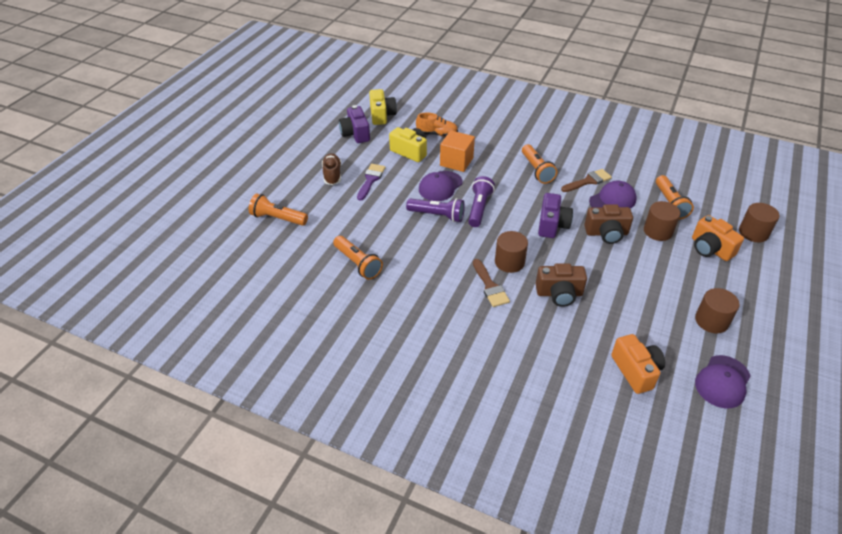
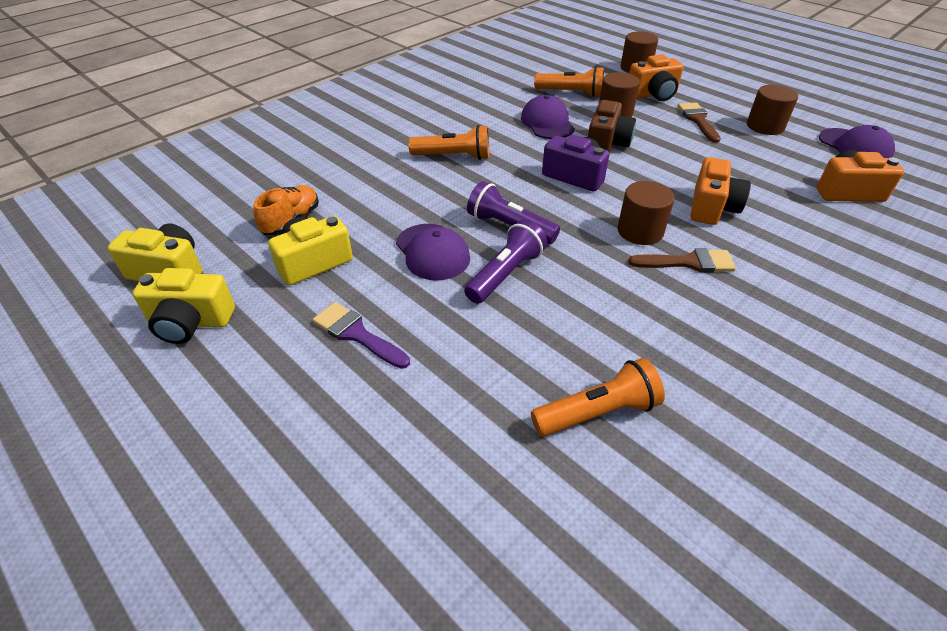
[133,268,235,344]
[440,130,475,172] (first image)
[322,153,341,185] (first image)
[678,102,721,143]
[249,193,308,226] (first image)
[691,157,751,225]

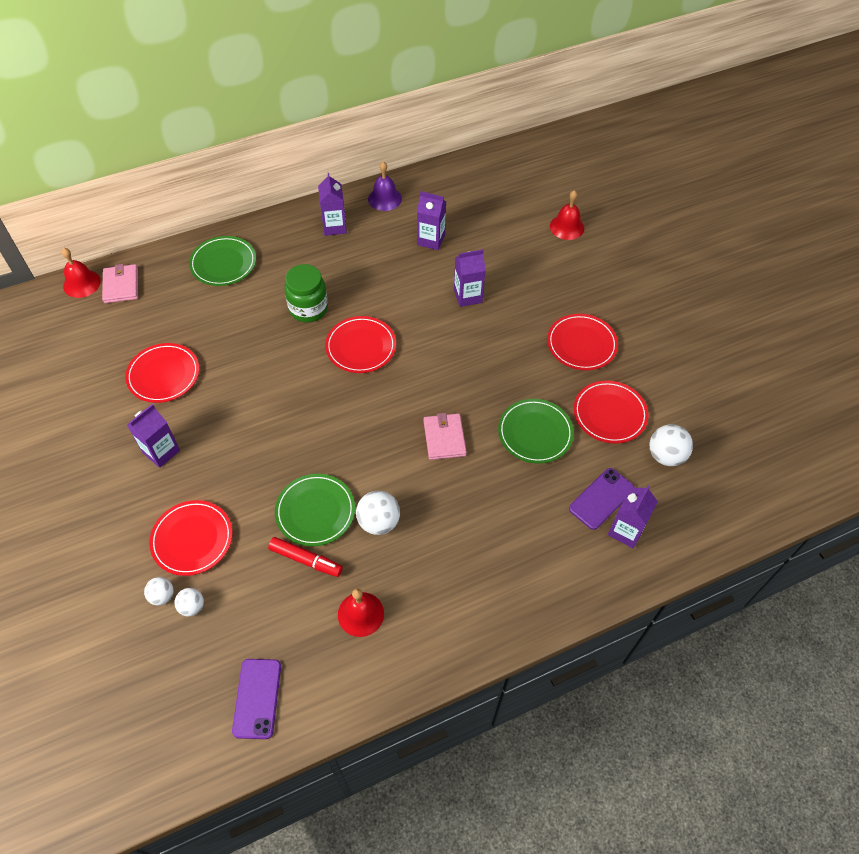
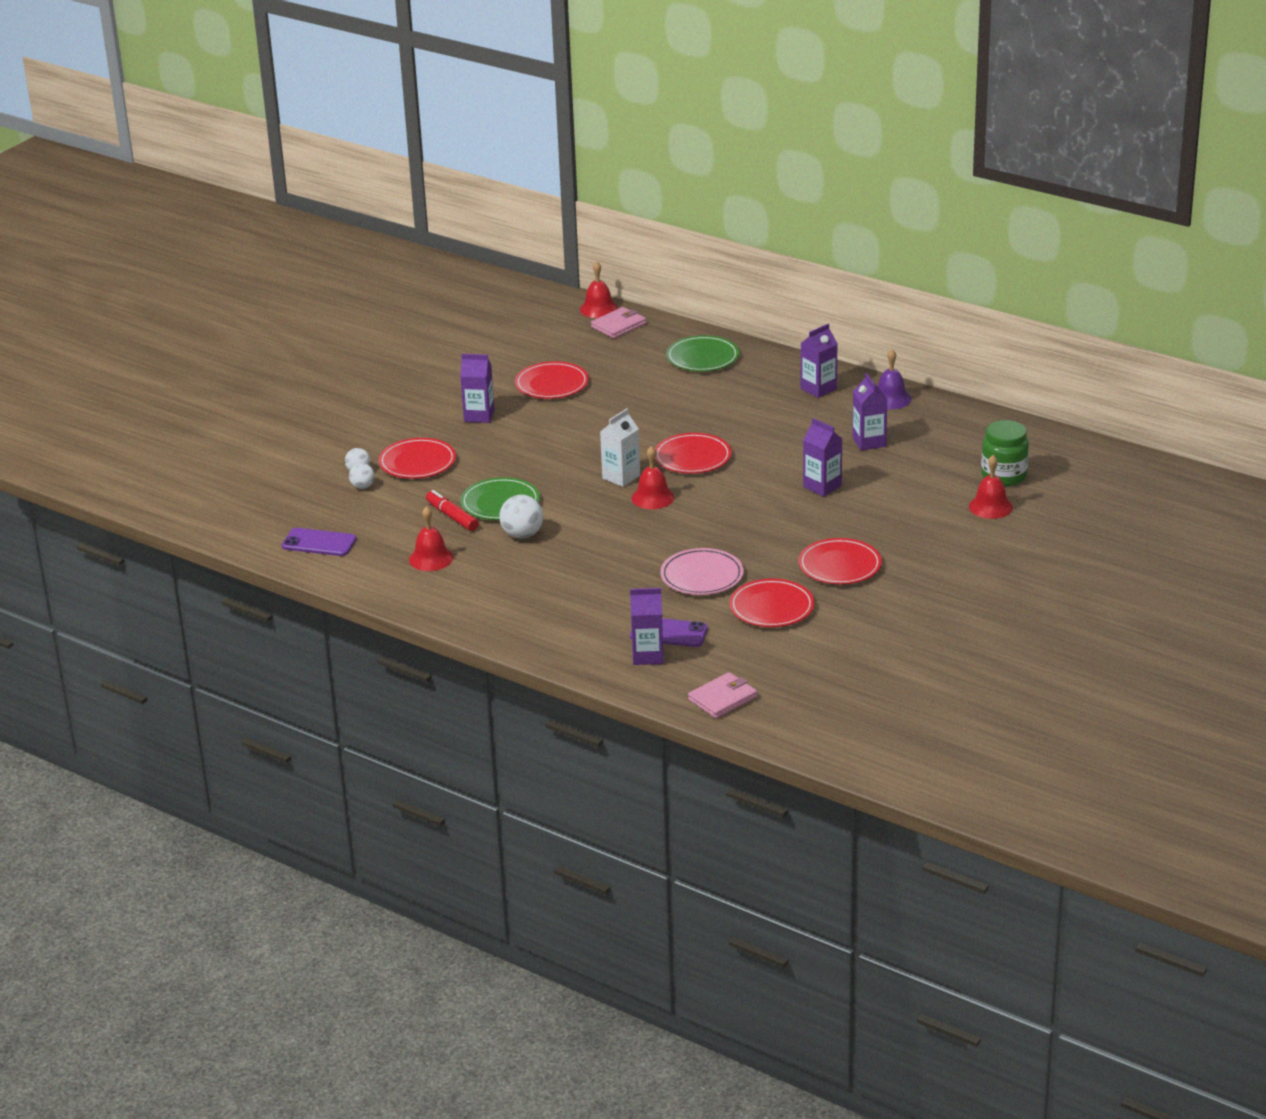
[981,420,1029,486]
[660,548,744,595]
[688,672,757,719]
[650,424,693,466] (first image)
[426,490,479,531]
[282,528,356,556]
[600,408,640,487]
[632,446,675,509]

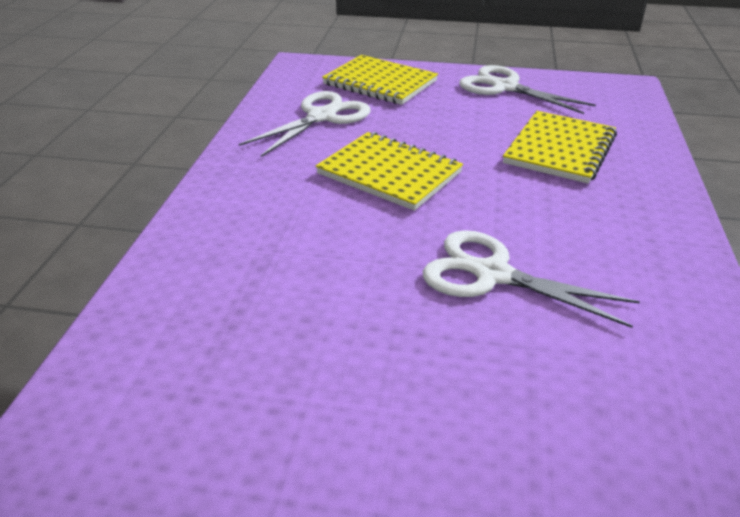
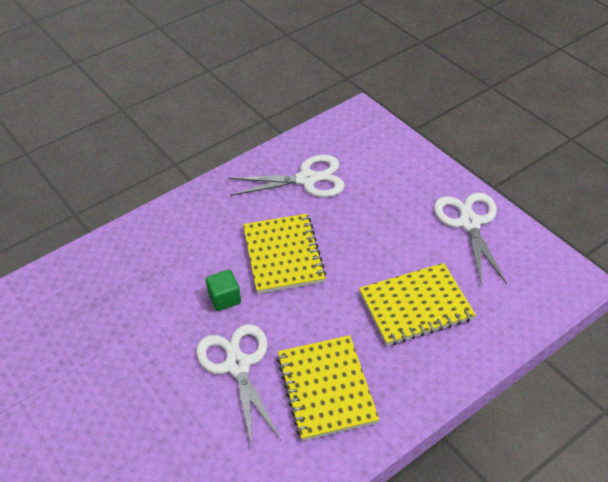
[277,335,379,441]
[206,269,241,311]

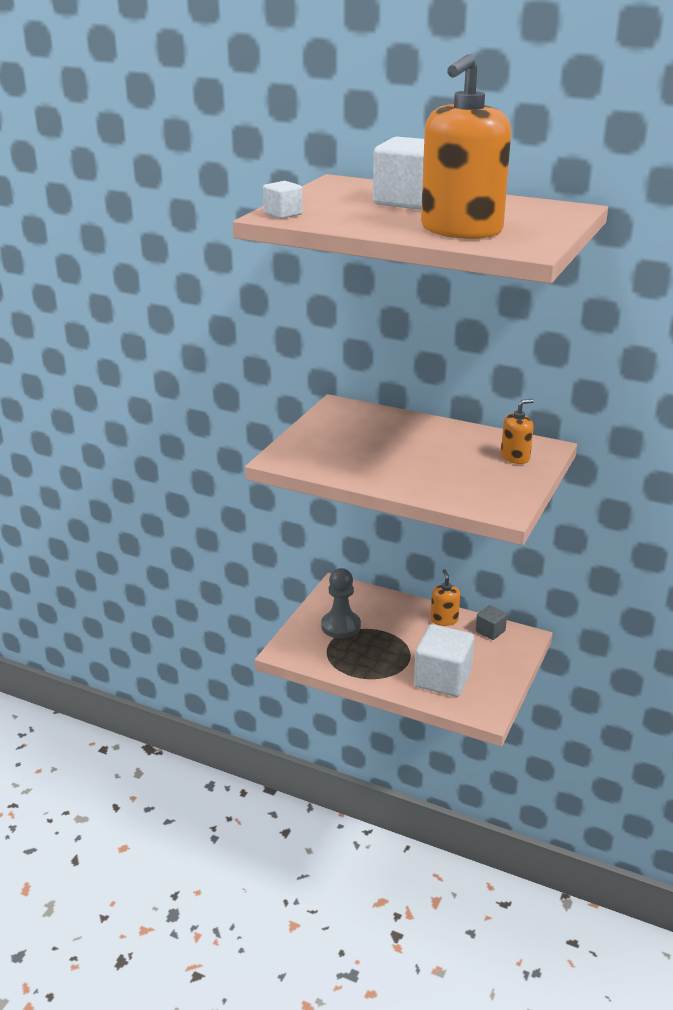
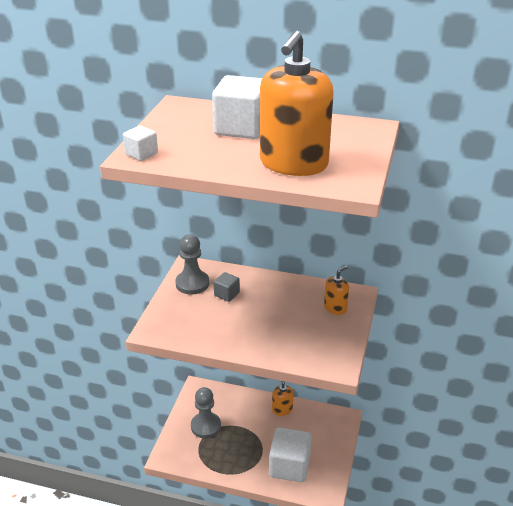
[214,272,240,302]
[175,234,209,294]

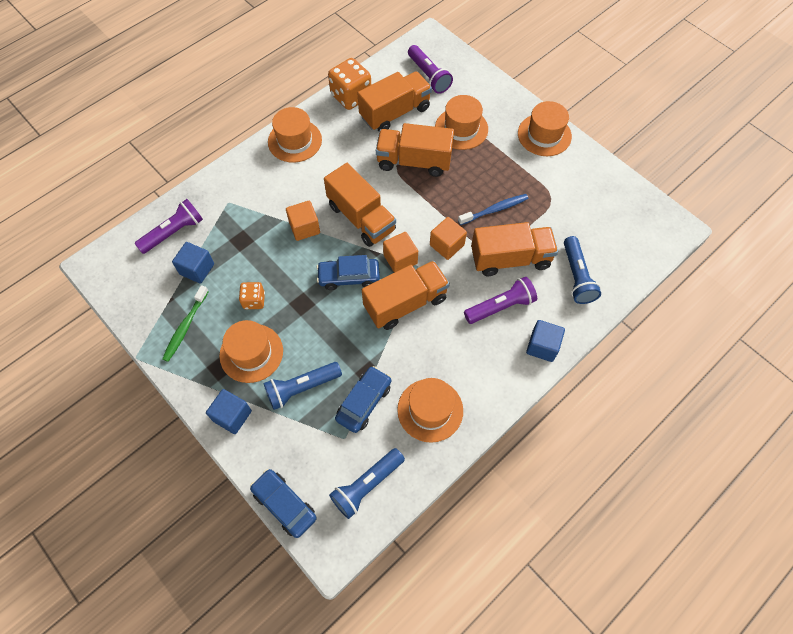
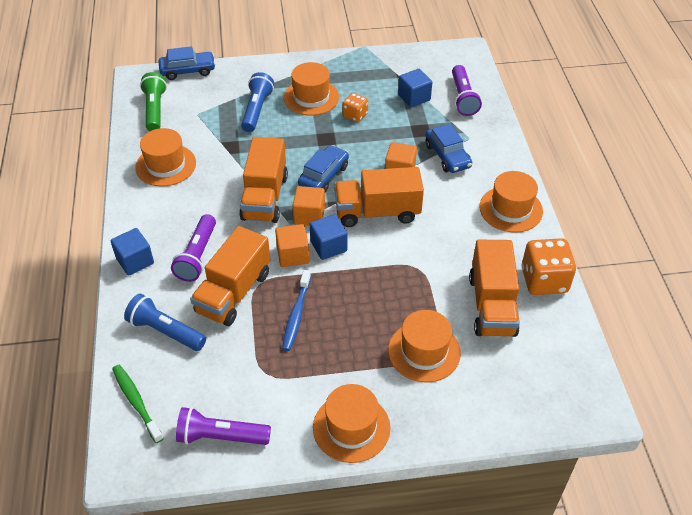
[176,407,271,445]
[376,123,454,177] (first image)
[112,365,164,443]
[425,124,472,173]
[310,214,347,260]
[140,72,167,131]

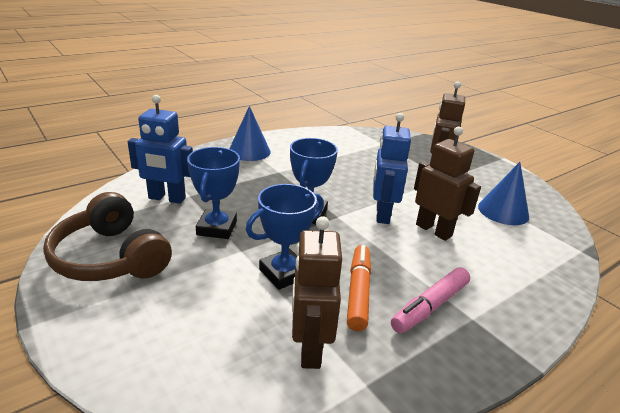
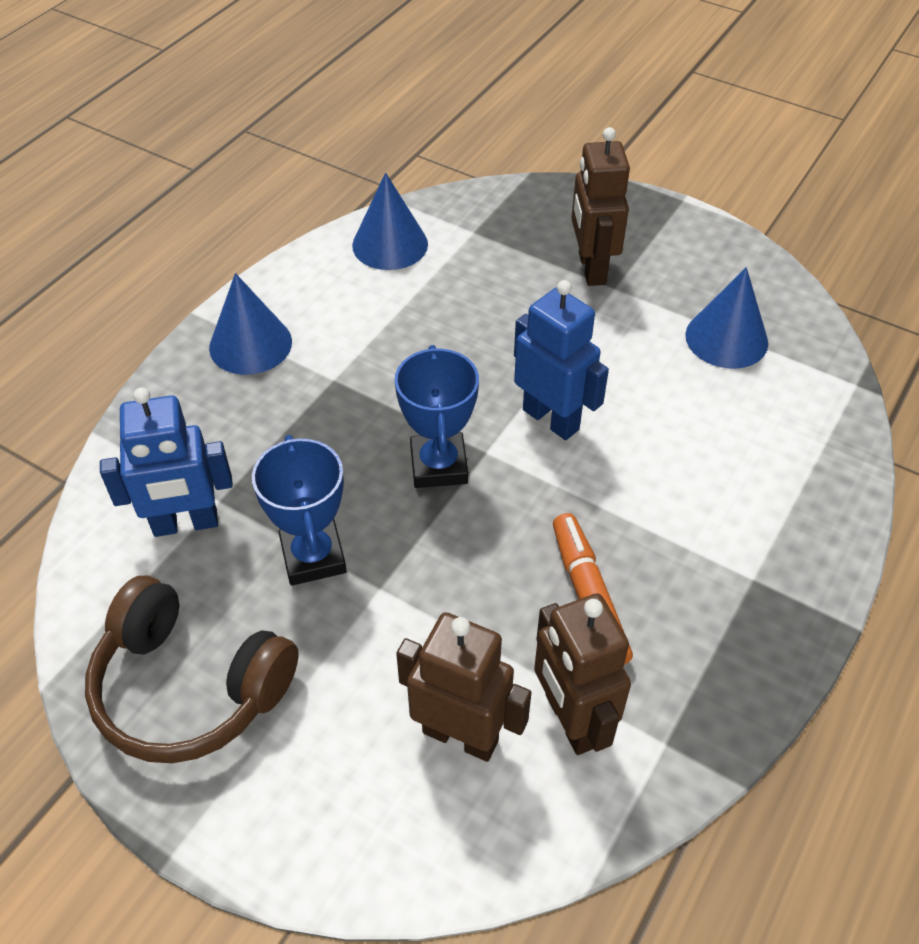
[514,280,609,440]
[396,612,532,762]
[246,184,324,290] (first image)
[391,267,470,333] (first image)
[352,173,428,270]

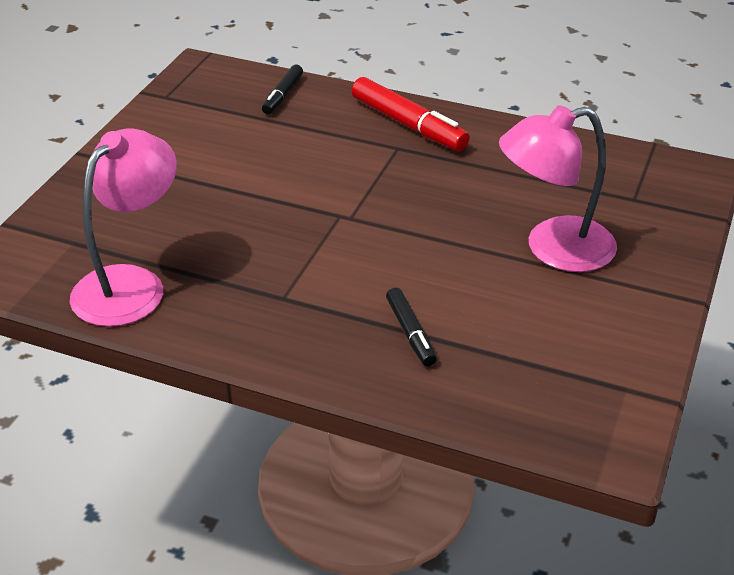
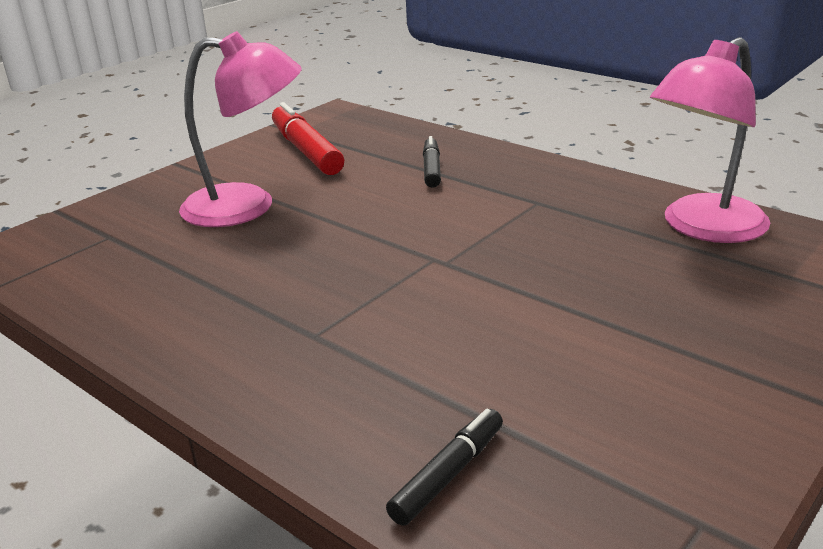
[272,102,344,175]

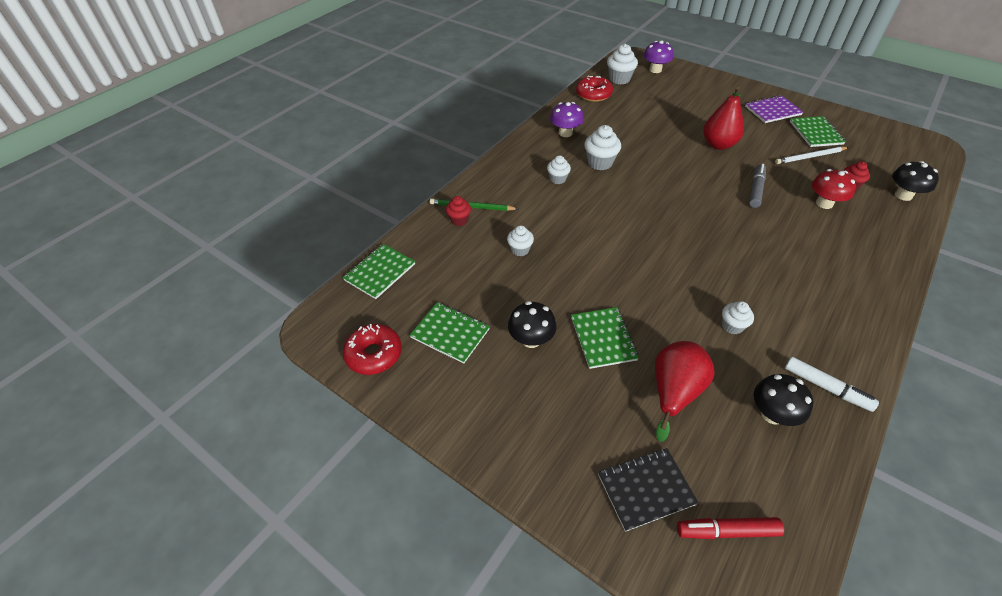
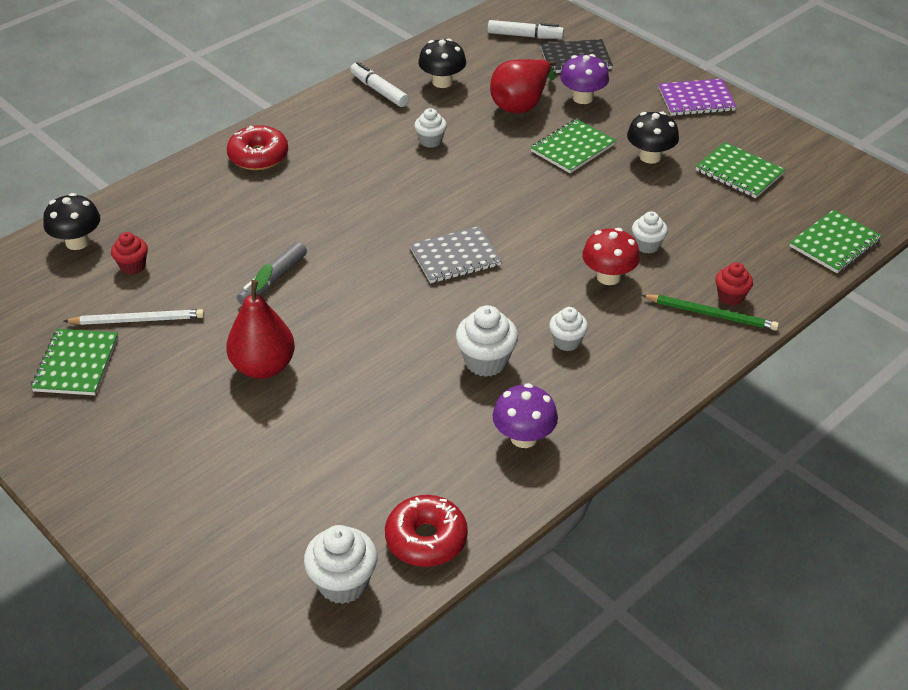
[560,54,609,104]
[659,78,737,116]
[582,228,640,285]
[531,119,616,173]
[227,125,288,170]
[488,20,564,39]
[410,226,502,283]

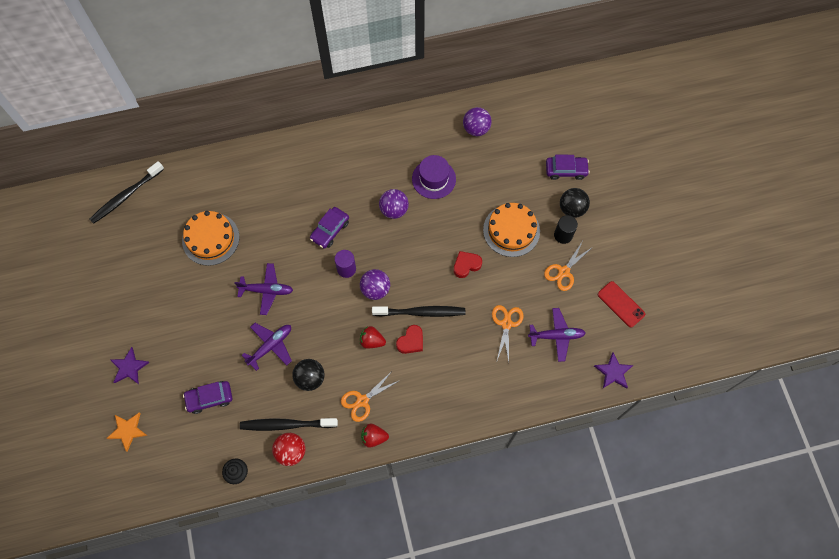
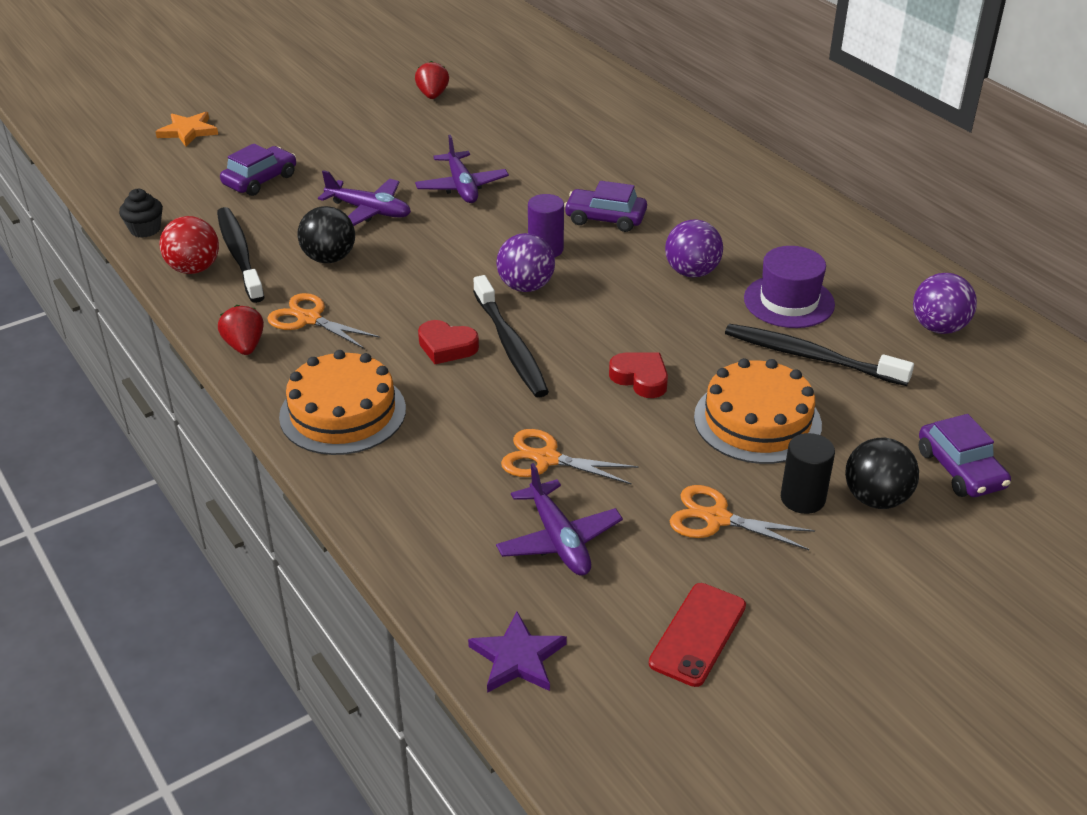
[725,324,914,386]
[279,350,406,455]
[501,429,639,485]
[415,61,449,99]
[111,347,150,384] (first image)
[220,143,296,196]

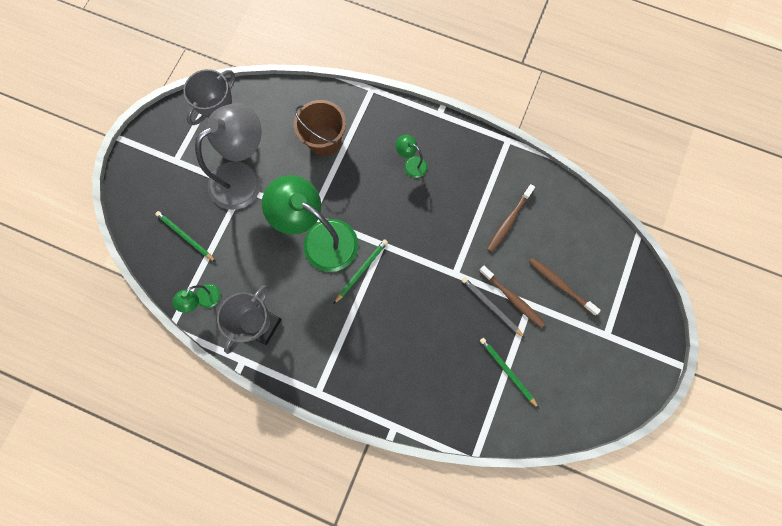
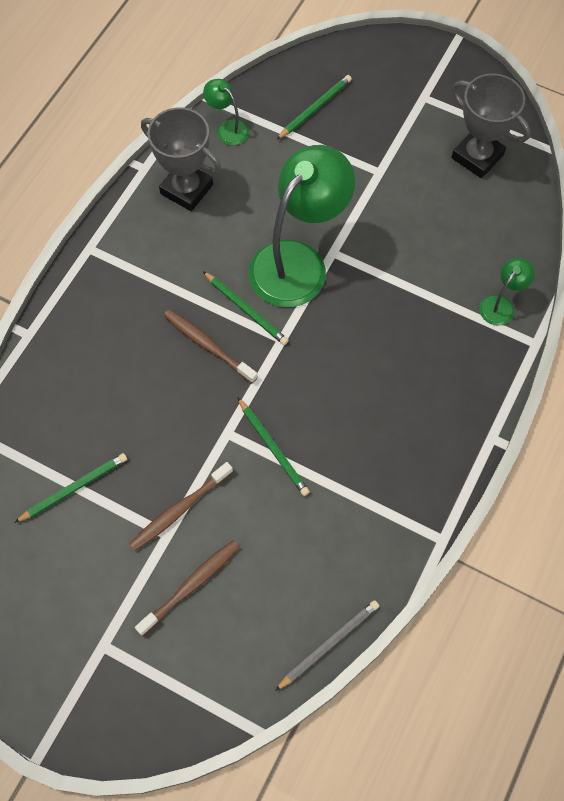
[294,100,346,156] (first image)
[195,103,261,210] (first image)
[479,257,535,325]
[163,309,258,383]
[275,600,379,691]
[237,397,310,496]

